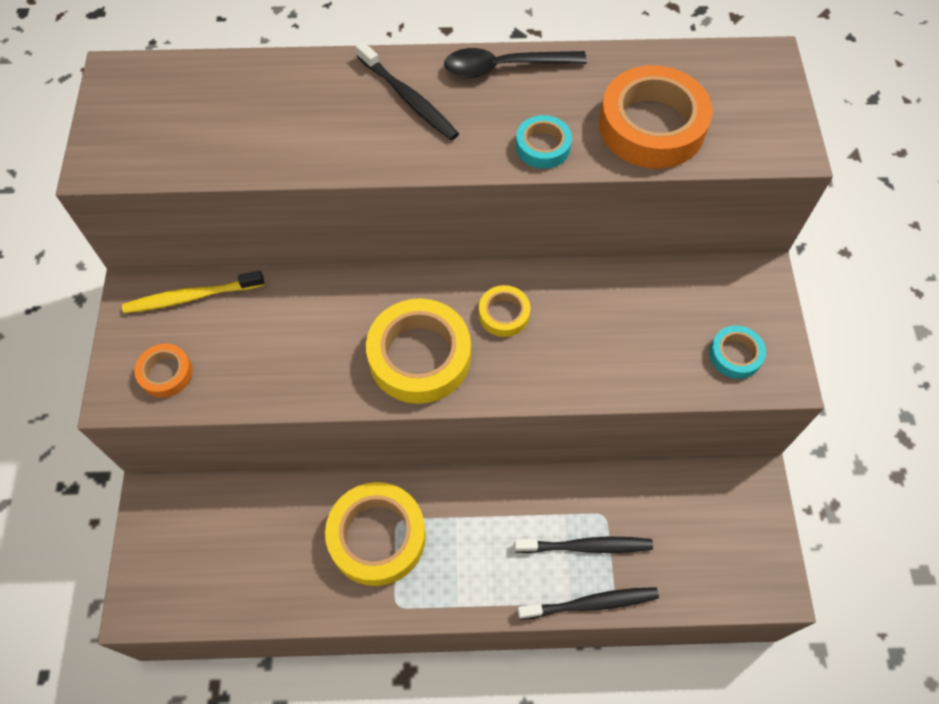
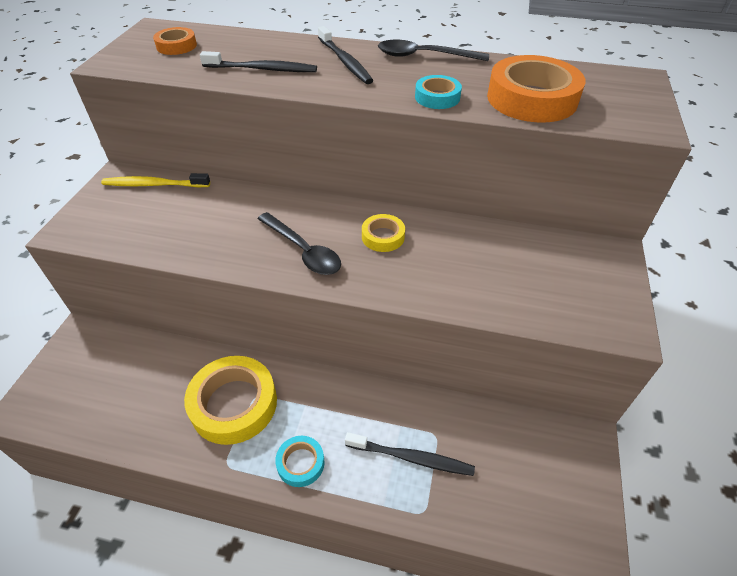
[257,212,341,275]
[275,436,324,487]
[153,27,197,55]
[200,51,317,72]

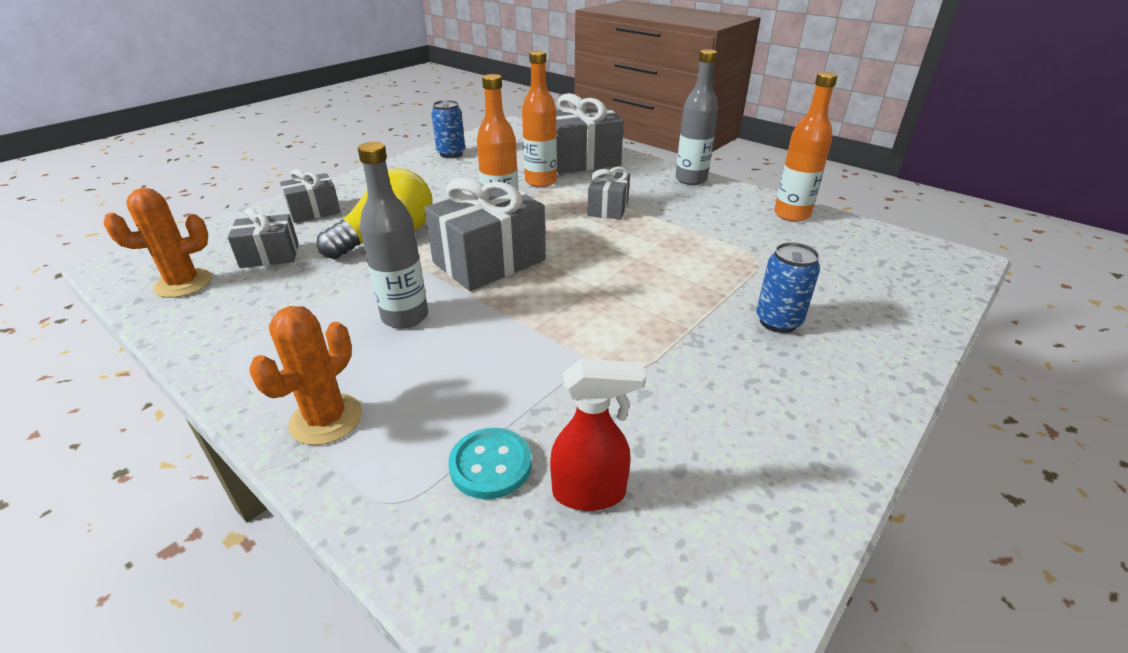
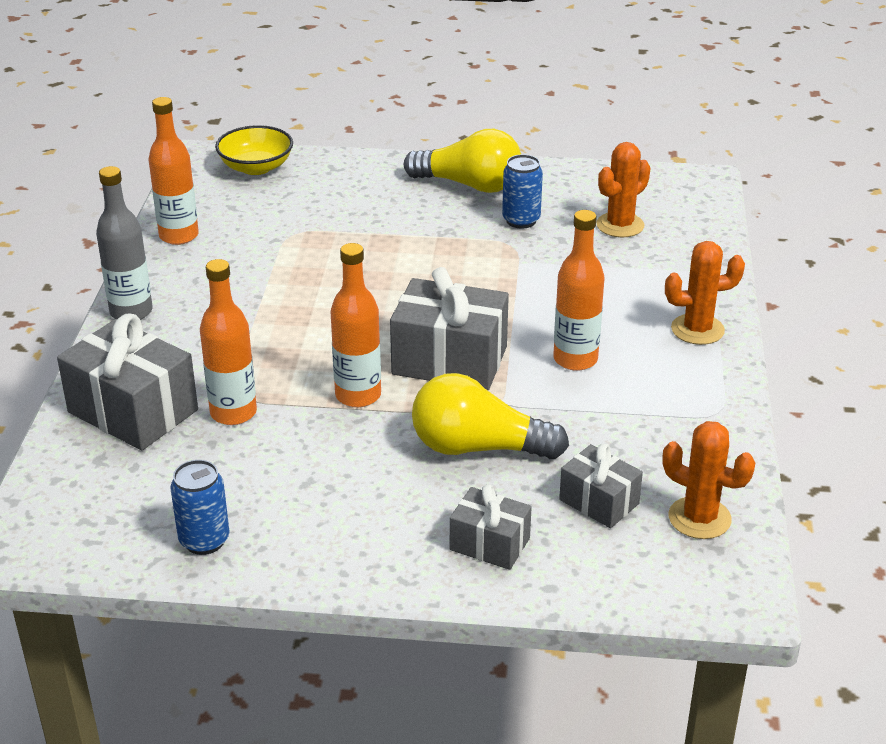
[553,210,605,371]
[587,167,630,220] (first image)
[502,154,543,229]
[596,142,650,237]
[448,428,532,499] (first image)
[215,125,293,175]
[404,129,521,193]

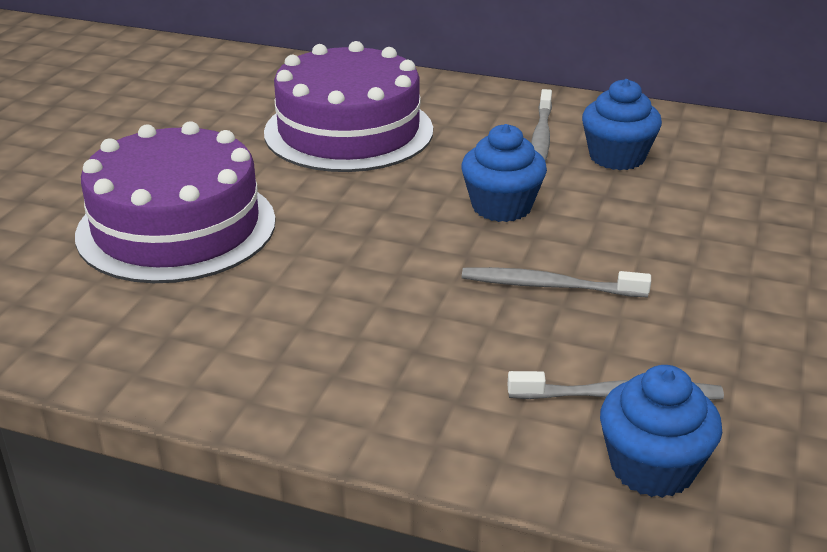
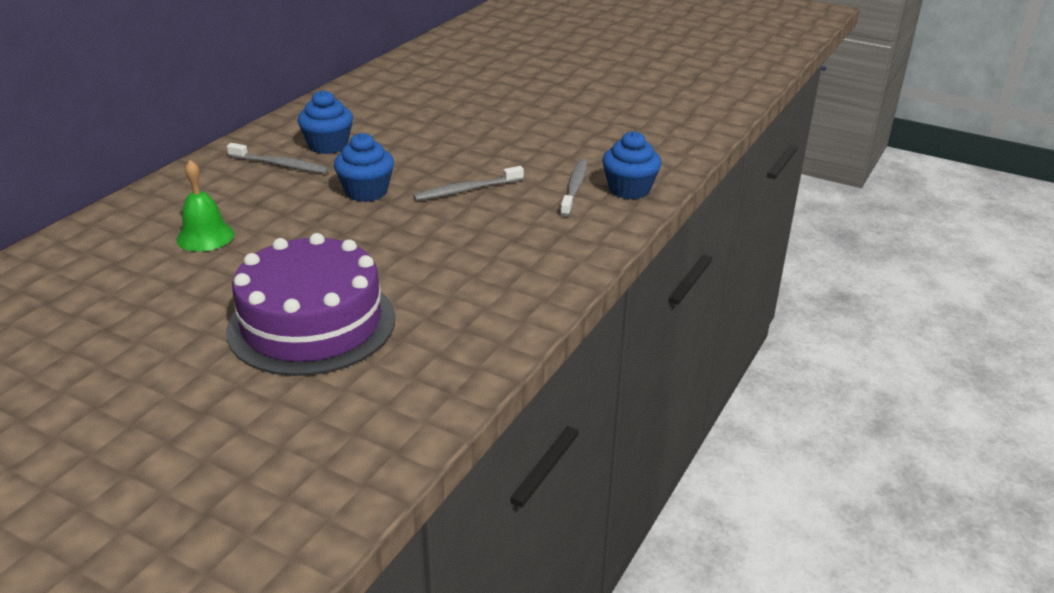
[176,160,234,252]
[413,166,524,201]

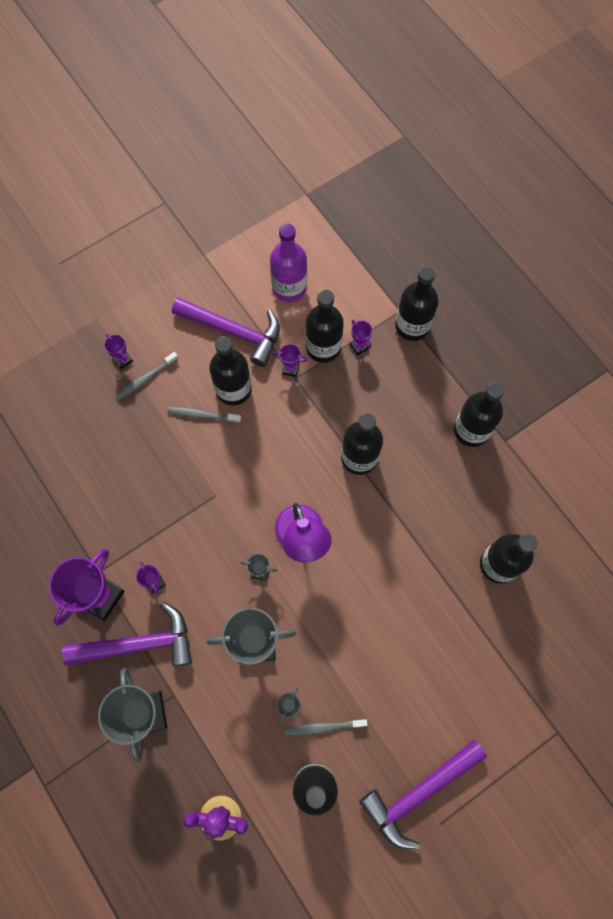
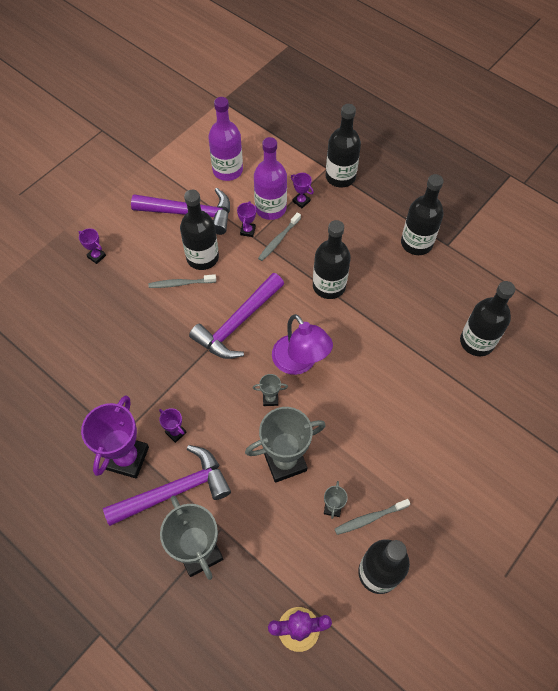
[254,137,287,220]
[237,201,256,237]
[258,212,301,261]
[189,273,284,359]

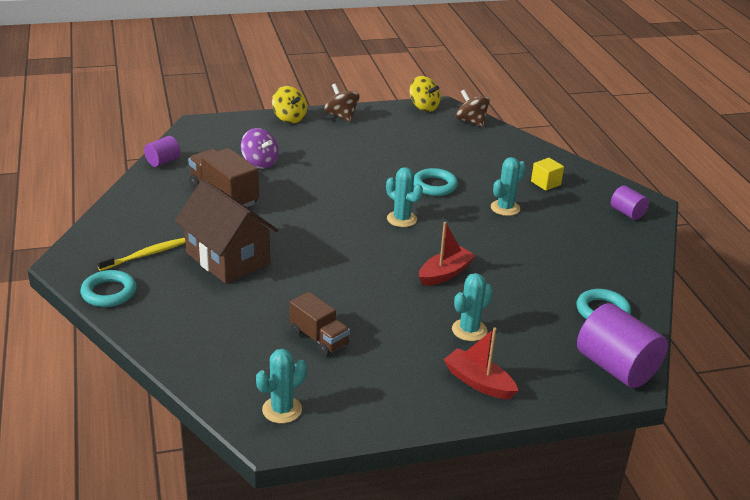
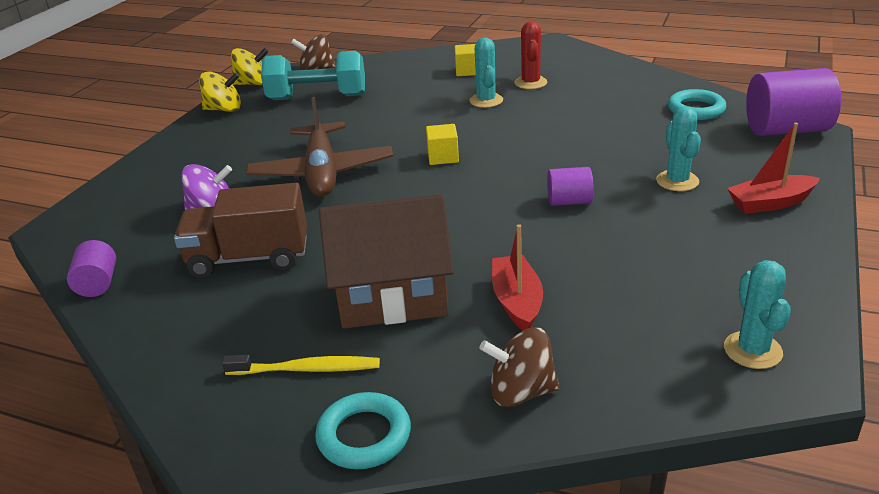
[479,328,559,407]
[199,71,241,112]
[426,124,459,165]
[414,168,458,196] (first image)
[547,167,593,206]
[492,224,543,330]
[222,355,380,375]
[290,292,350,356] (first image)
[515,21,547,89]
[261,51,365,100]
[246,97,393,197]

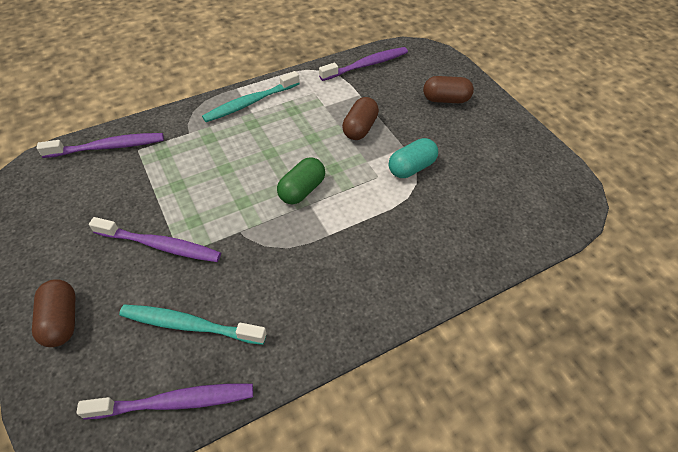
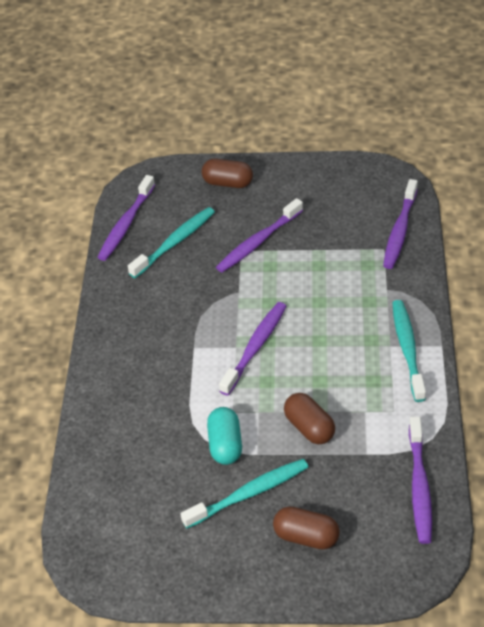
[273,506,340,550]
[219,302,286,396]
[180,459,308,529]

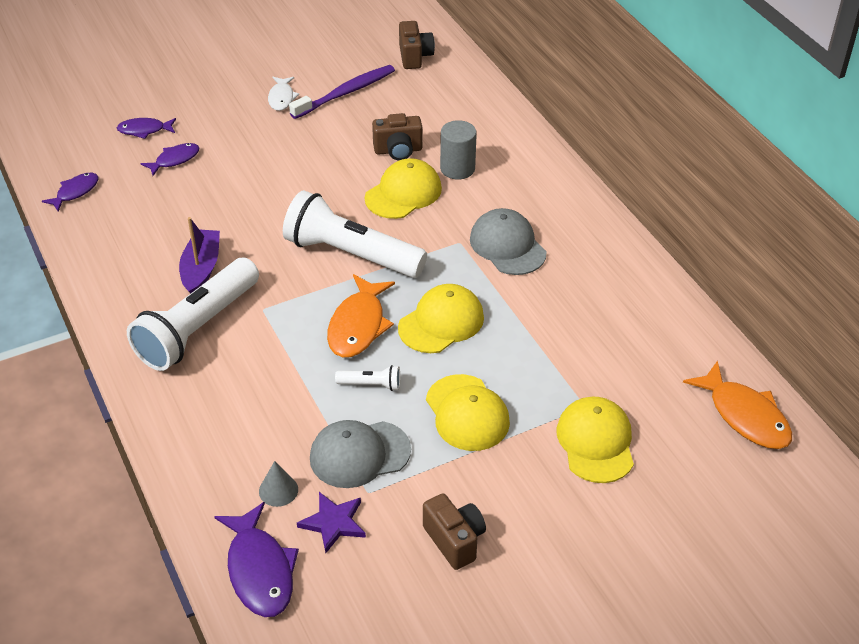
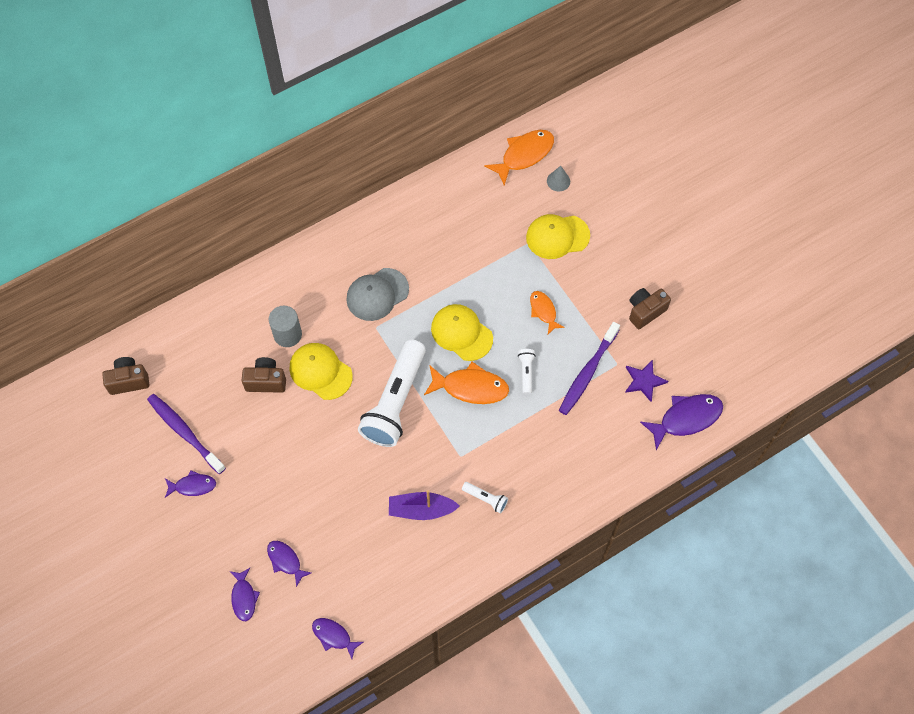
[165,470,216,498]
[242,357,286,393]
[462,482,508,513]
[530,291,565,334]
[559,322,620,415]
[547,166,570,192]

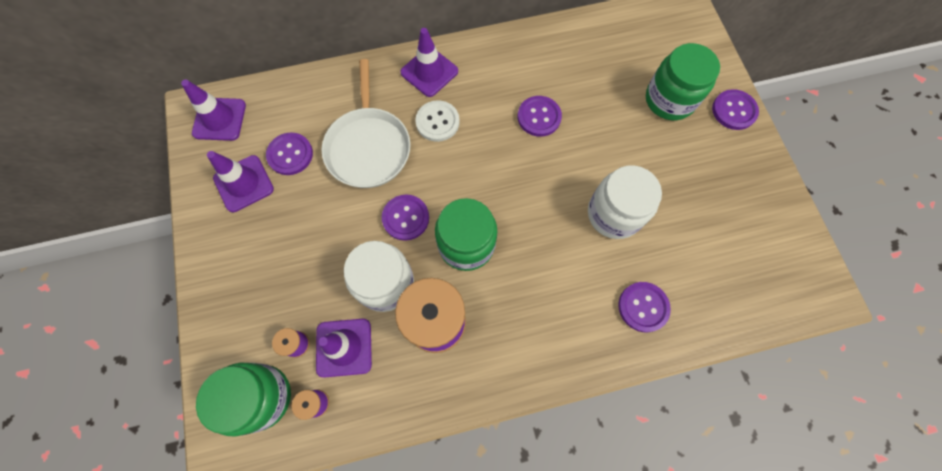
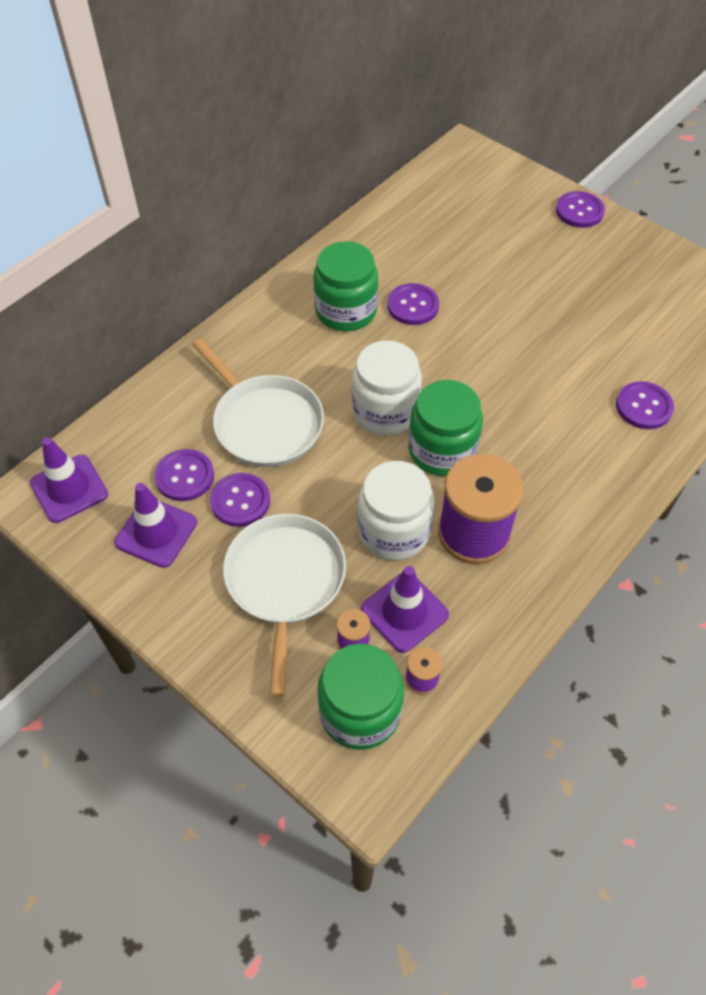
[400,28,458,97] (first image)
[313,241,378,331]
[415,100,460,142] (first image)
[352,340,422,435]
[210,473,270,527]
[223,514,346,697]

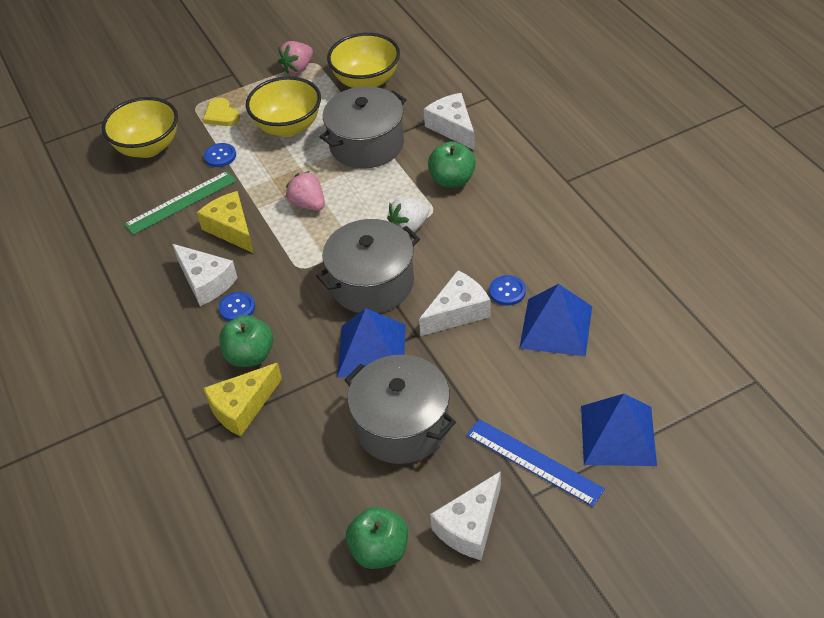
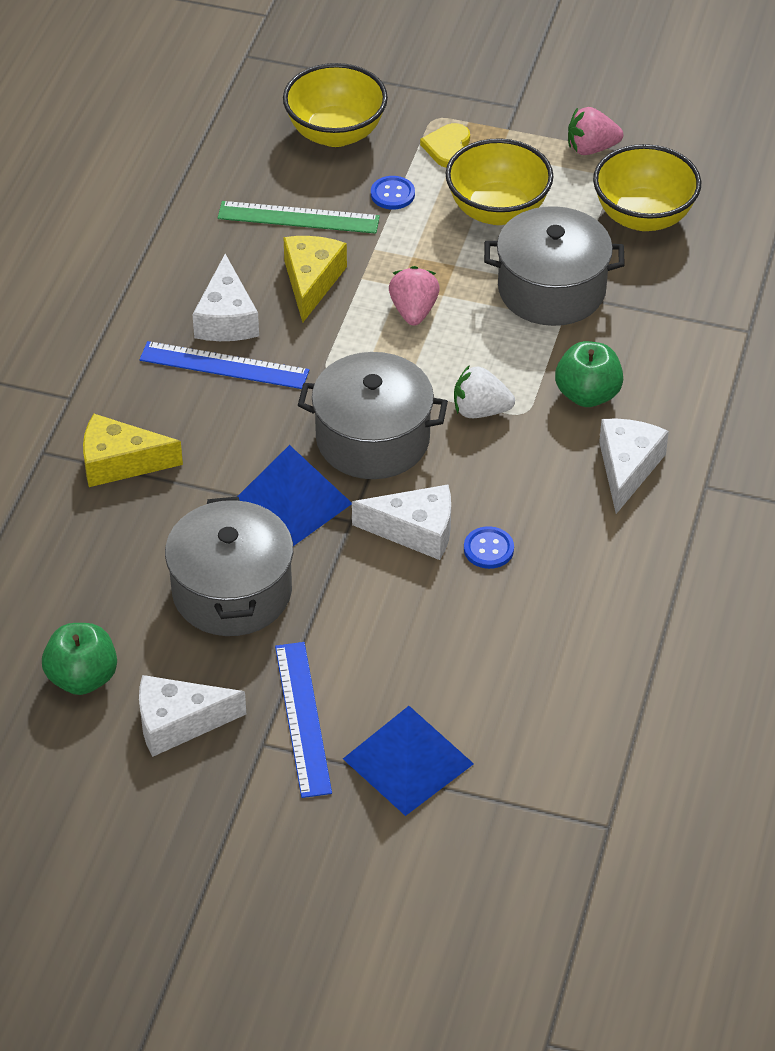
[599,418,669,514]
[519,284,592,357] (first image)
[140,341,309,389]
[219,315,273,367] (first image)

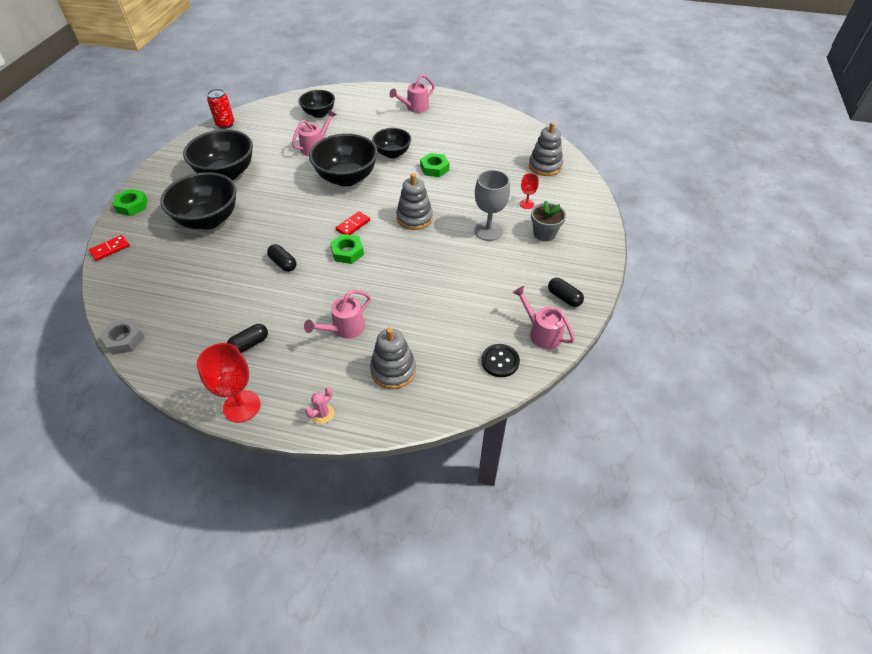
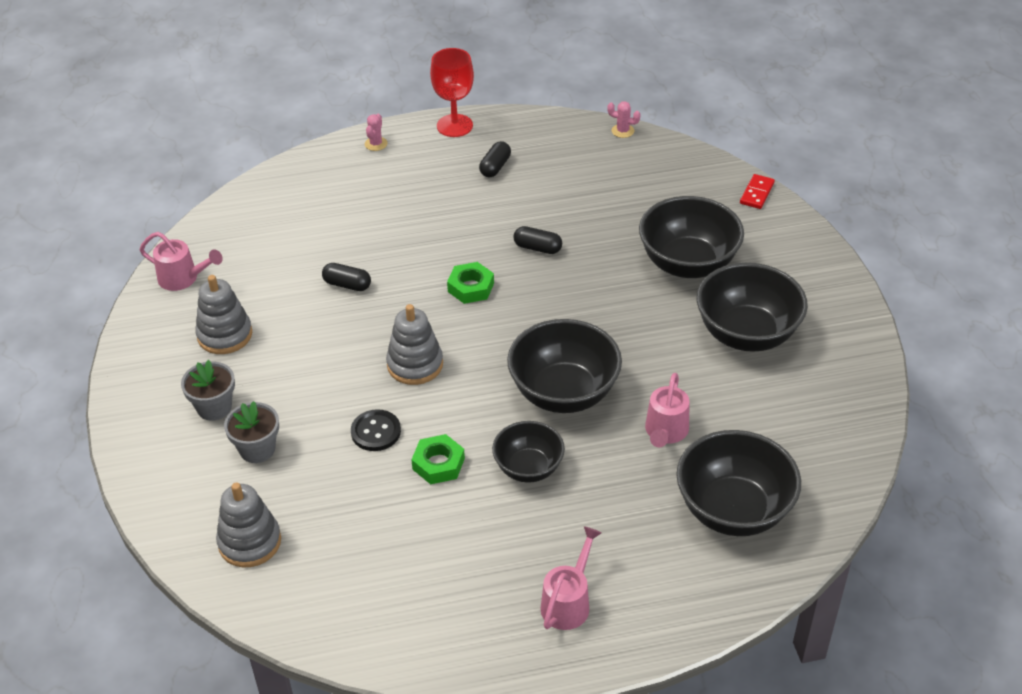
[207,89,234,129] (first image)
[676,430,801,536]
[474,170,510,241] (first image)
[224,401,279,463]
[113,189,147,216] (first image)
[336,211,370,235] (first image)
[322,263,371,291]
[304,290,371,339] (first image)
[607,101,641,138]
[195,275,252,354]
[351,409,401,451]

